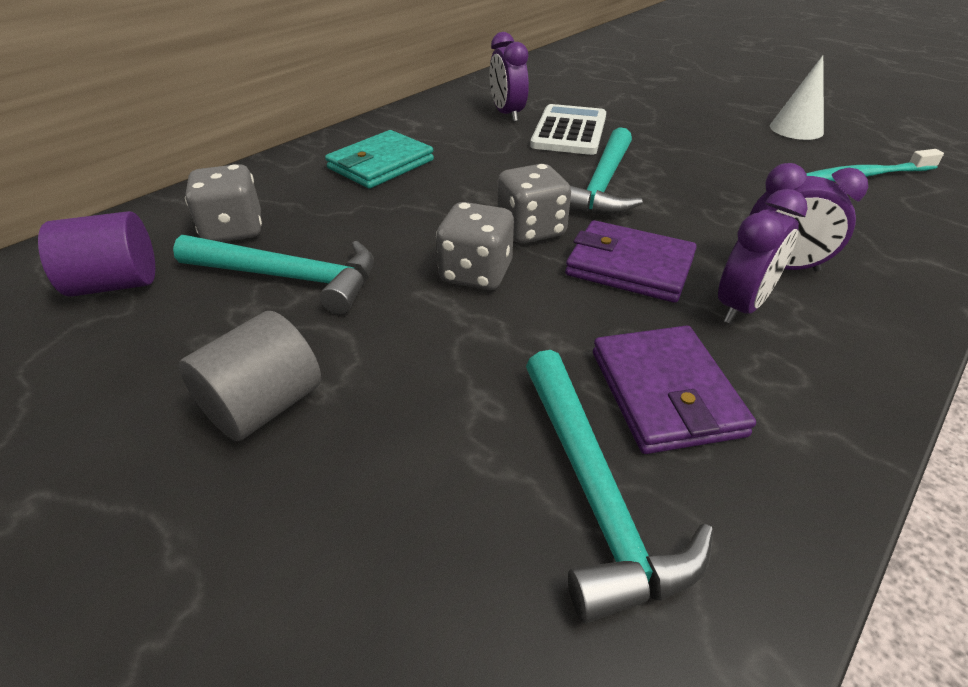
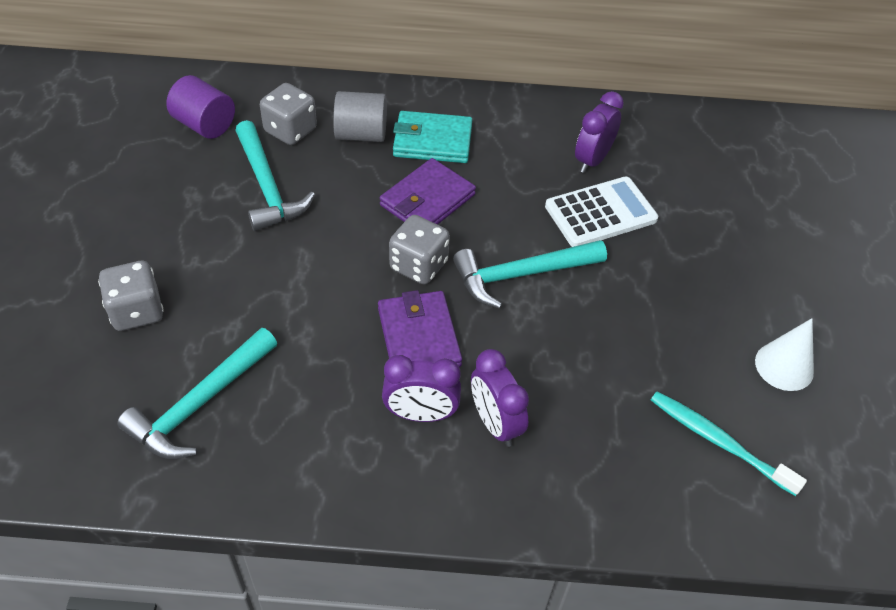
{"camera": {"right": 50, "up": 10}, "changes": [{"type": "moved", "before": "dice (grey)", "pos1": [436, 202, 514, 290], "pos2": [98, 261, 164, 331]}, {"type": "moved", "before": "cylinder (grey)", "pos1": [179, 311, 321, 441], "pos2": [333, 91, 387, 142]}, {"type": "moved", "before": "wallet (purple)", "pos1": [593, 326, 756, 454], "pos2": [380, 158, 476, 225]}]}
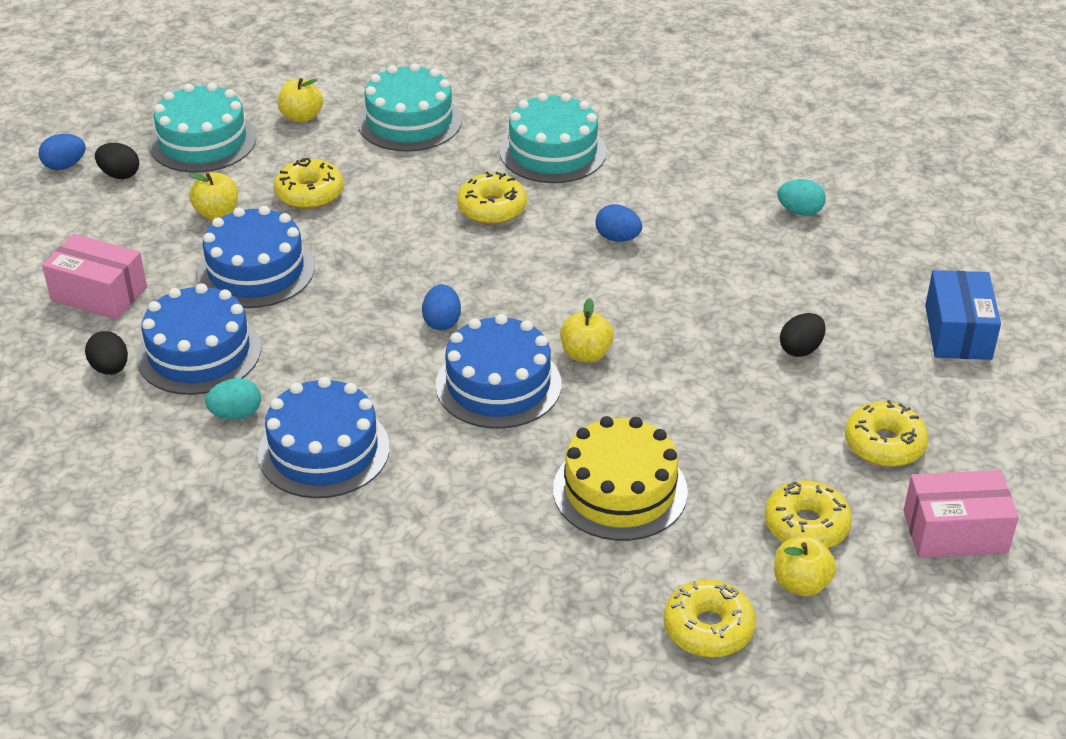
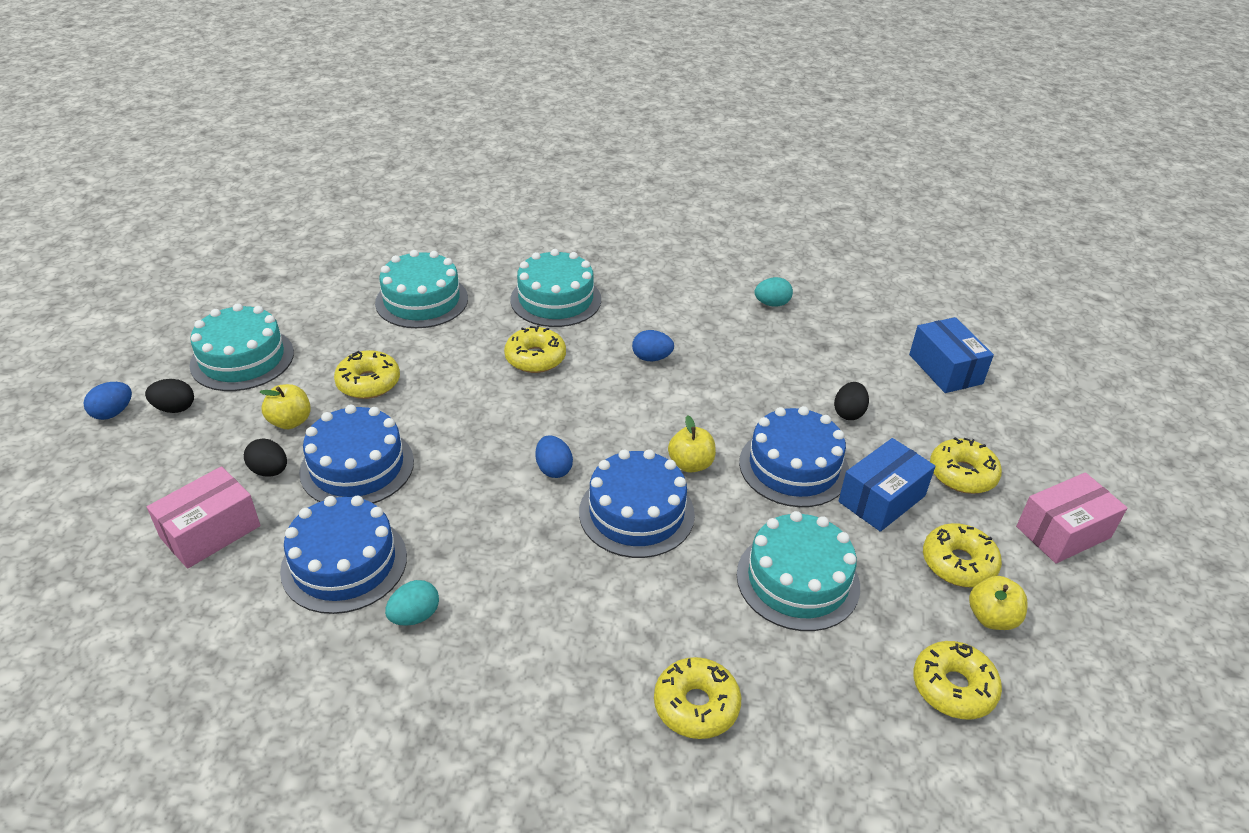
{"camera": {"right": -25, "up": 0}, "changes": [{"type": "removed", "before": "apple (yellow)", "pos1": [277, 78, 323, 123]}, {"type": "turned", "before": "box (pink)", "pos1": [42, 234, 147, 319], "pos2": [147, 466, 260, 569], "turn": -45}, {"type": "moved", "before": "egg (black)", "pos1": [85, 331, 128, 375], "pos2": [244, 438, 287, 477]}, {"type": "moved", "before": "cake (blue)", "pos1": [258, 377, 390, 498], "pos2": [739, 406, 849, 507]}, {"type": "recoloured", "before": "cake (yellow)", "after": "cake (turquoise)", "pos1": [553, 416, 688, 541], "pos2": [737, 511, 860, 631]}, {"type": "added", "after": "box (blue)", "pos2": [838, 438, 936, 532]}, {"type": "added", "after": "donut (yellow)", "pos2": [654, 657, 741, 739]}]}
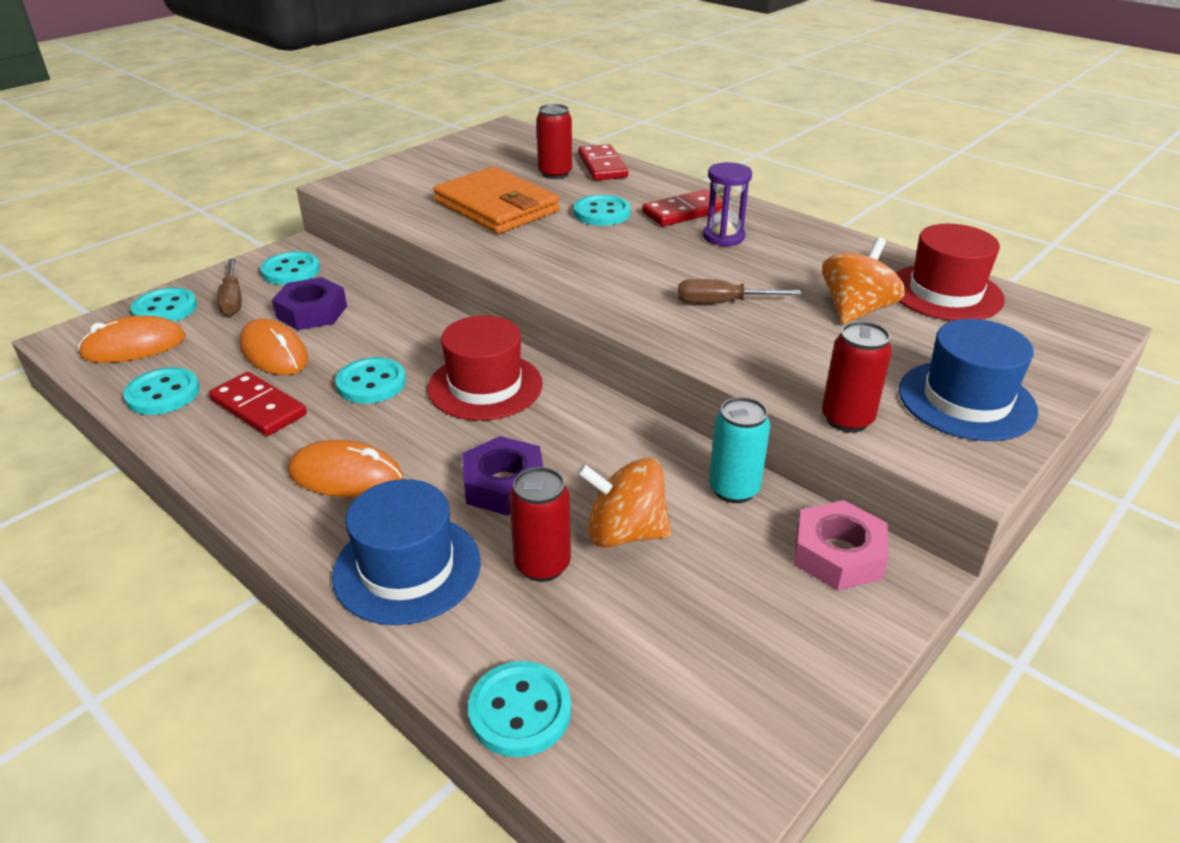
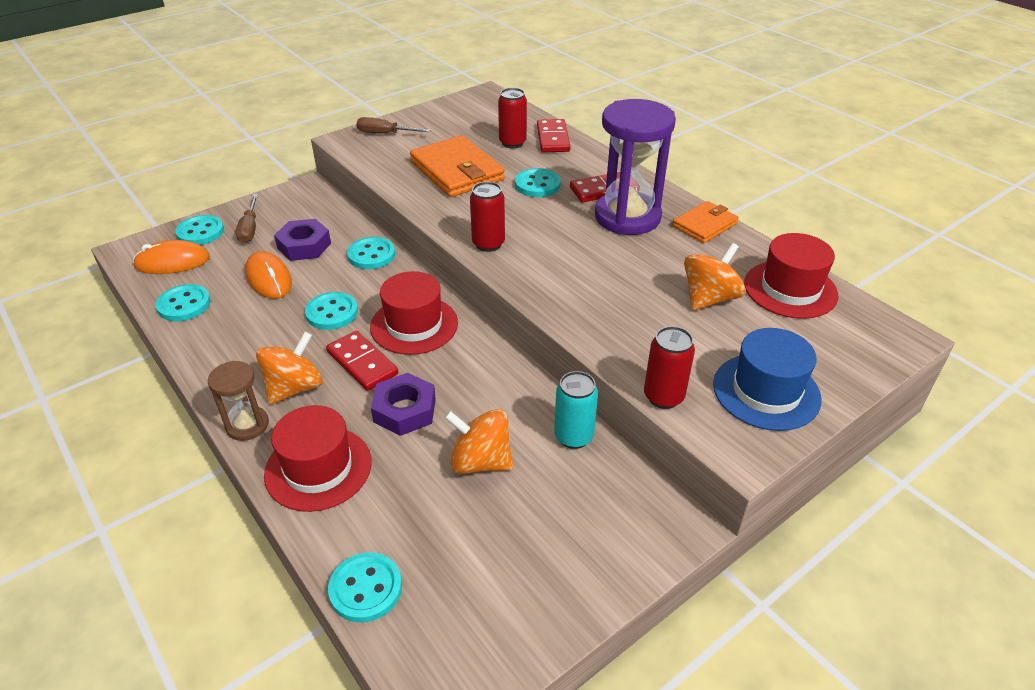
{"camera": {"right": 10, "up": 5}, "changes": [{"type": "resized", "before": "hourglass (purple)", "pos1": [703, 162, 752, 246], "pos2": [595, 99, 676, 235], "scale": 1.95}, {"type": "moved", "before": "button (turquoise)", "pos1": [260, 252, 320, 285], "pos2": [347, 237, 395, 269]}, {"type": "moved", "before": "screwdriver (brown)", "pos1": [678, 279, 802, 303], "pos2": [357, 117, 430, 133]}, {"type": "moved", "before": "domino (red)", "pos1": [209, 372, 307, 436], "pos2": [326, 331, 398, 391]}, {"type": "replaced", "before": "mouse (orange)", "after": "spinning top (orange)", "pos1": [288, 440, 403, 497], "pos2": [256, 331, 323, 405]}, {"type": "moved", "before": "can (red)", "pos1": [509, 467, 571, 582], "pos2": [470, 182, 505, 252]}, {"type": "recoloured", "before": "hat (blue)", "after": "hat (red)", "pos1": [332, 479, 481, 625], "pos2": [264, 405, 372, 512]}, {"type": "removed", "before": "nut (pink)", "pos1": [794, 500, 889, 591]}, {"type": "added", "after": "wallet (orange)", "pos2": [672, 201, 739, 243]}, {"type": "added", "after": "hourglass (brown)", "pos2": [208, 361, 269, 441]}]}
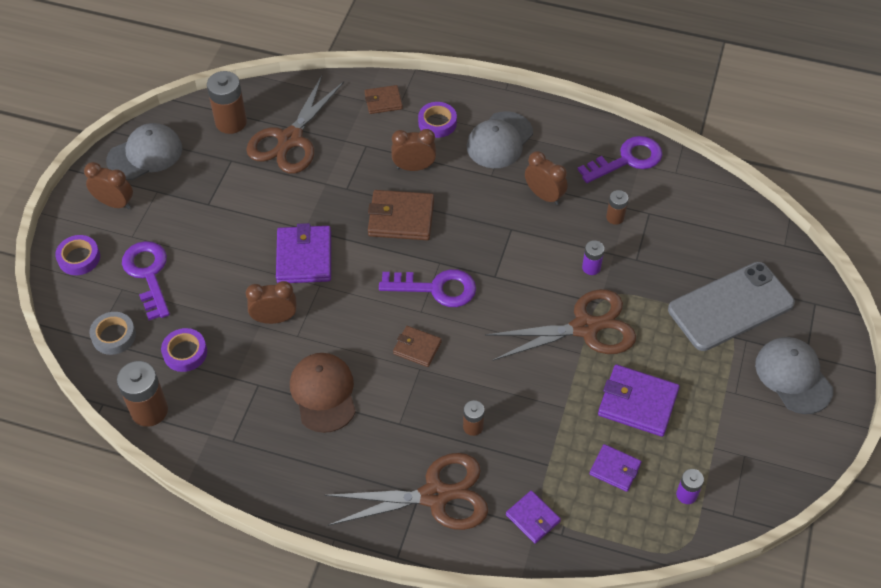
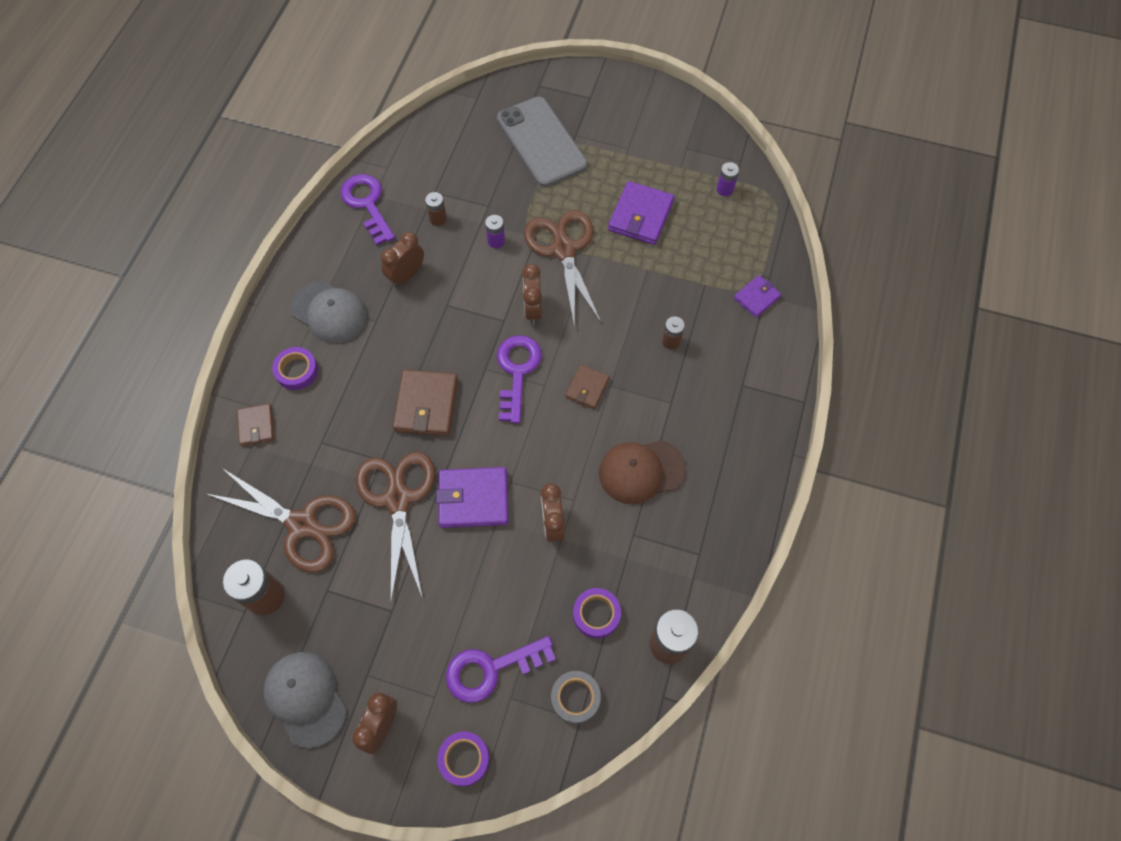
{"camera": {"right": -90, "up": 10}, "changes": [{"type": "moved", "before": "clock (brown)", "pos1": [391, 129, 436, 171], "pos2": [522, 264, 542, 325]}, {"type": "removed", "before": "cap (grey)", "pos1": [755, 337, 833, 414]}, {"type": "removed", "before": "wallet (purple)", "pos1": [589, 444, 641, 492]}, {"type": "moved", "before": "scissors (brown)", "pos1": [325, 453, 488, 530], "pos2": [356, 452, 435, 601]}]}
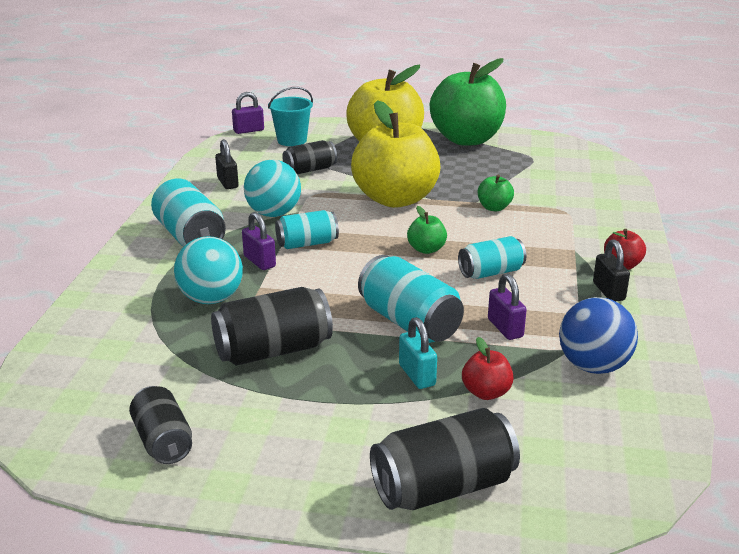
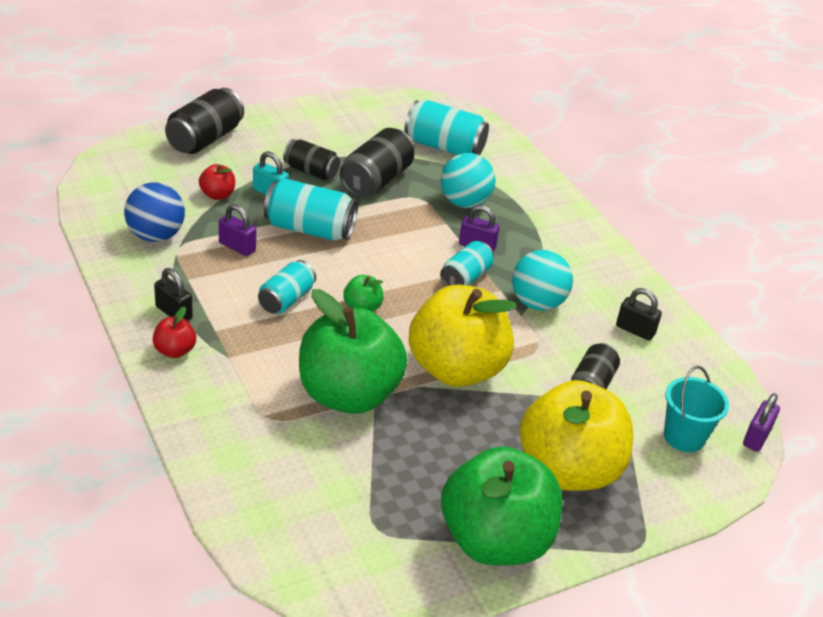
{"camera": {"right": 140, "up": 10}, "changes": [{"type": "resized", "before": "apple (green)", "pos1": [478, 174, 514, 211], "pos2": [299, 289, 407, 414], "scale": 2.45}, {"type": "moved", "before": "can (turquoise)", "pos1": [151, 179, 226, 247], "pos2": [404, 100, 489, 155]}, {"type": "moved", "before": "can (black)", "pos1": [129, 386, 192, 464], "pos2": [283, 139, 340, 180]}]}
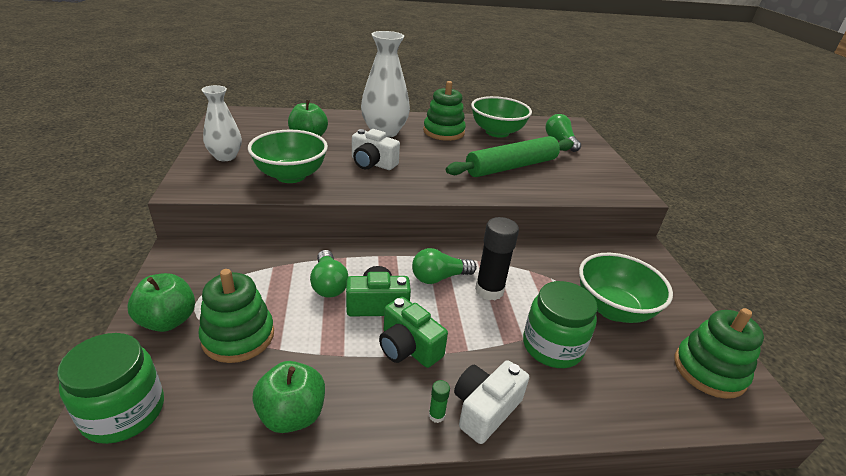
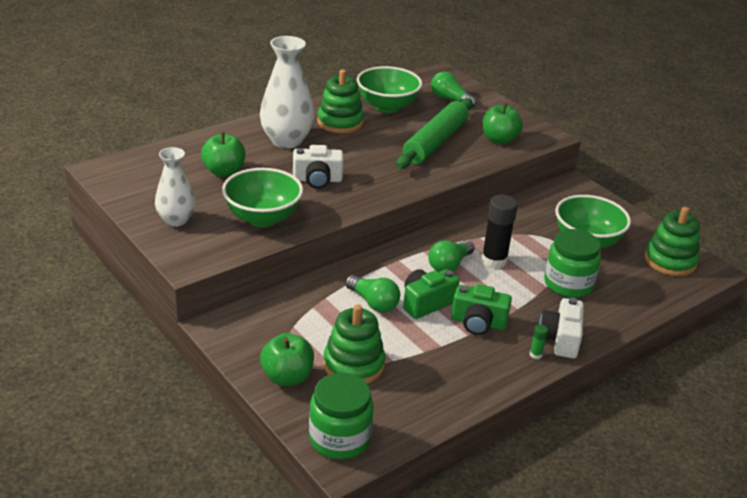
{"camera": {"right": -30, "up": 0}, "changes": [{"type": "moved", "before": "apple (green)", "pos1": [252, 361, 325, 433], "pos2": [482, 103, 523, 144]}]}
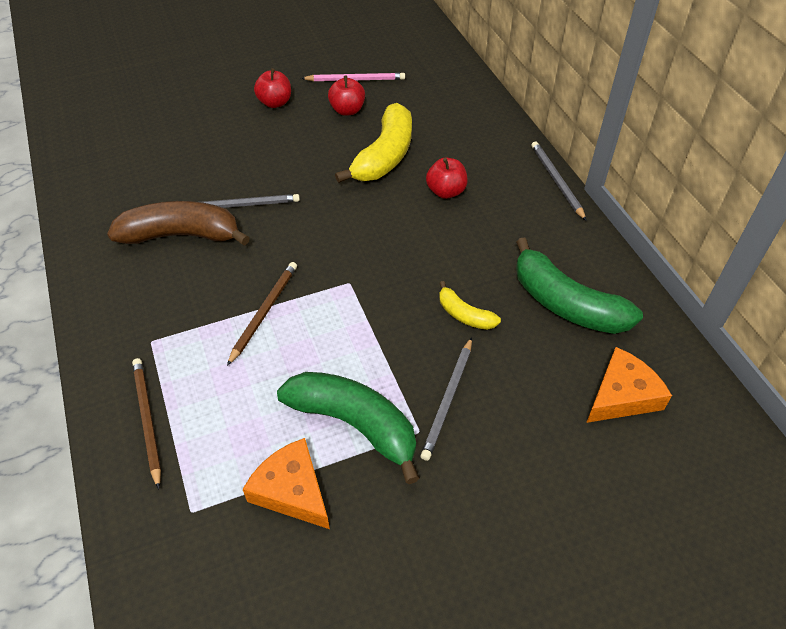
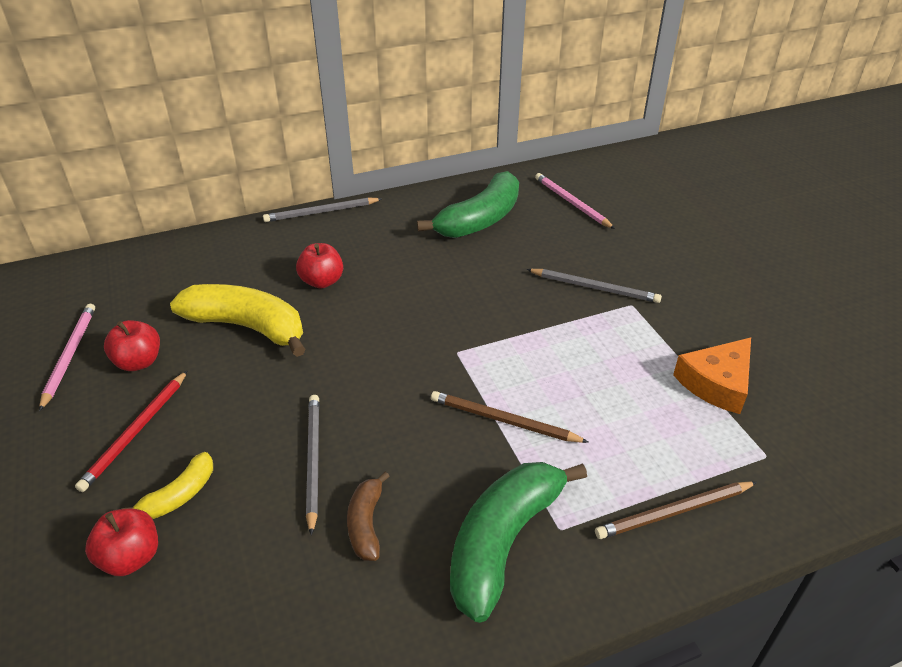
{"camera": {"right": -90, "up": -10}, "changes": [{"type": "moved", "before": "apple (red)", "pos1": [254, 68, 291, 108], "pos2": [85, 509, 158, 576]}, {"type": "resized", "before": "banana (brown)", "pos1": [107, 201, 250, 246], "pos2": [347, 472, 390, 561], "scale": 0.51}, {"type": "moved", "before": "banana (yellow)", "pos1": [439, 281, 501, 330], "pos2": [121, 452, 213, 519]}, {"type": "replaced", "before": "cheese (orange)", "after": "pencil (pink)", "pos1": [586, 347, 672, 423], "pos2": [535, 173, 615, 229]}, {"type": "moved", "before": "banana (green)", "pos1": [277, 372, 420, 484], "pos2": [450, 462, 587, 623]}, {"type": "added", "after": "pencil (red)", "pos2": [75, 370, 188, 492]}]}
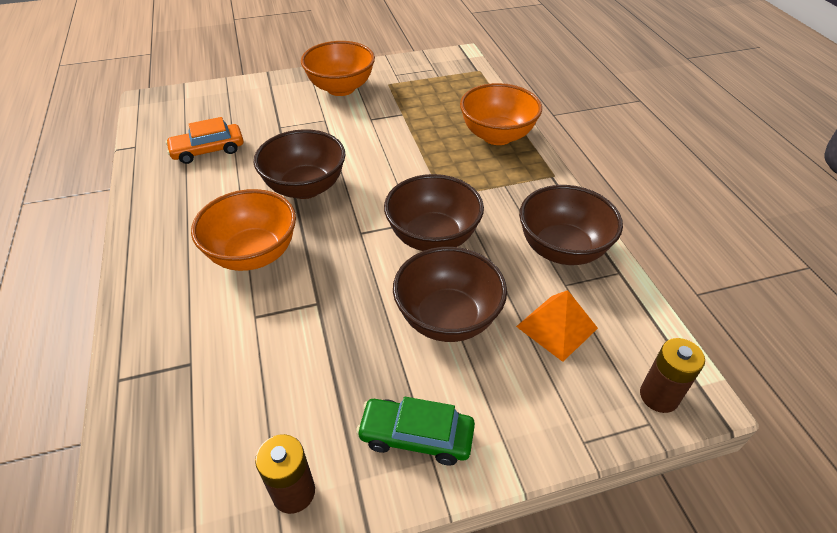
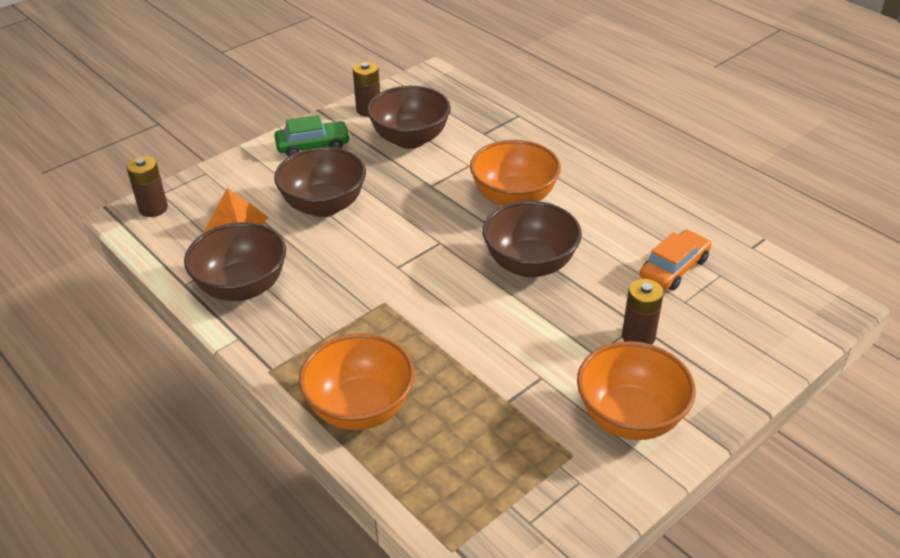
{"camera": {"right": 155, "up": -5}, "changes": [{"type": "moved", "before": "bowl (brown)", "pos1": [384, 174, 484, 251], "pos2": [367, 86, 451, 149]}, {"type": "added", "after": "battery (brown)", "pos2": [622, 279, 664, 345]}]}
